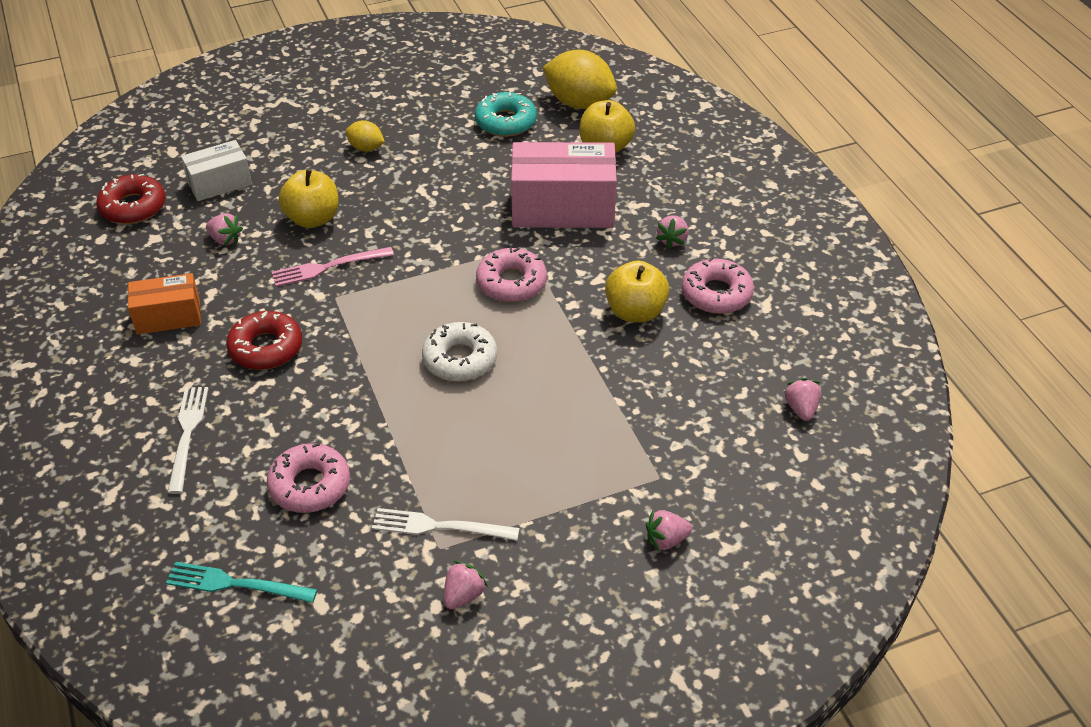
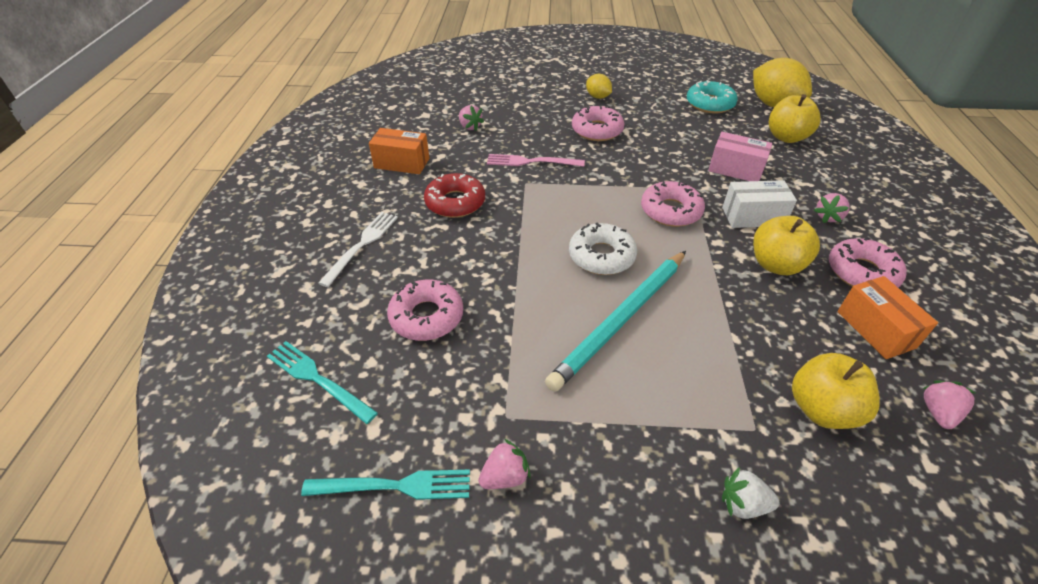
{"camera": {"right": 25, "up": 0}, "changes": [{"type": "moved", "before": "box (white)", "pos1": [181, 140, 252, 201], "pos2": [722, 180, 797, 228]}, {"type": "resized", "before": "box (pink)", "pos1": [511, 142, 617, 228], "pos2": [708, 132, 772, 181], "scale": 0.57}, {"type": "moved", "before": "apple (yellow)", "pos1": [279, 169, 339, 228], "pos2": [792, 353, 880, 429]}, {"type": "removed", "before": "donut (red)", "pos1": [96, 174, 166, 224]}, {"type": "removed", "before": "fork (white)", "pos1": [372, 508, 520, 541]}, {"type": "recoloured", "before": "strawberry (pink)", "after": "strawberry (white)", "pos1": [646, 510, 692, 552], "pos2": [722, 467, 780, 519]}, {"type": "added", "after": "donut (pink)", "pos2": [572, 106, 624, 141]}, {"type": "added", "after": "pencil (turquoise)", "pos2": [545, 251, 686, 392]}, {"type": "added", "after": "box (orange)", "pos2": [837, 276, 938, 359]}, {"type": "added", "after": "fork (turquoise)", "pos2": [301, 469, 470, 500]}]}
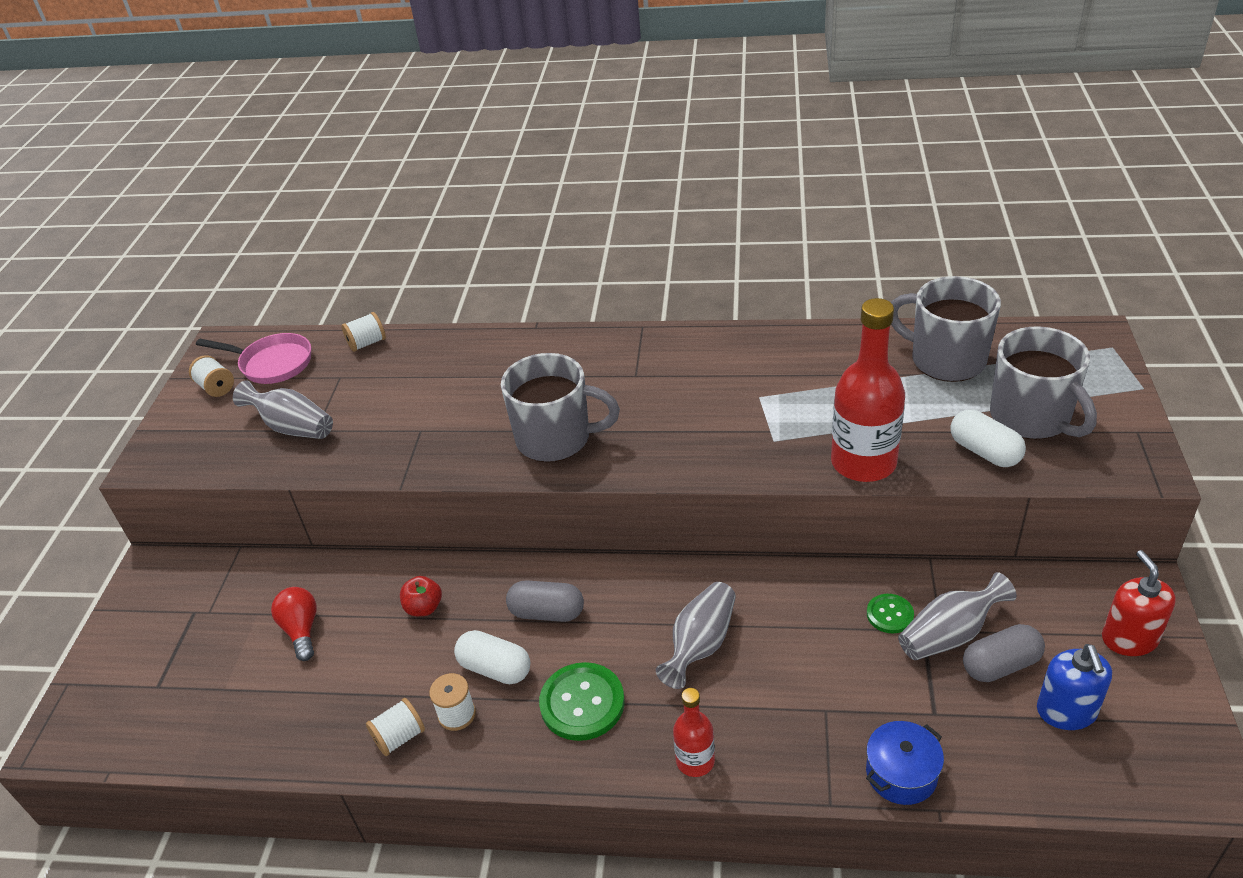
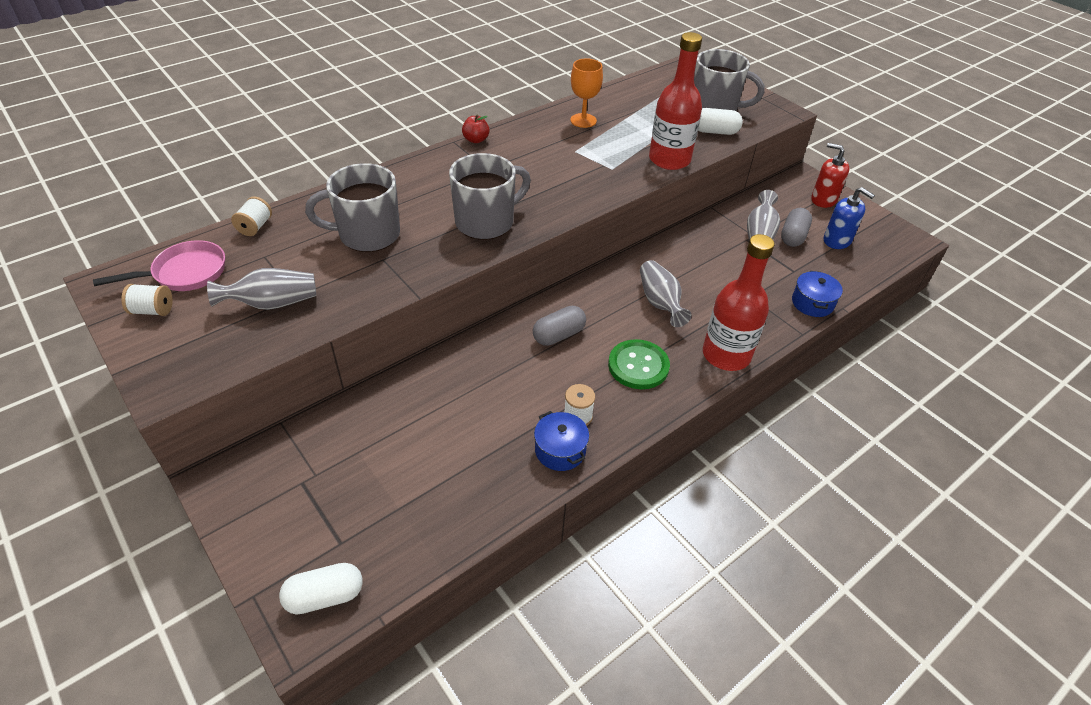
{"camera": {"right": -50, "up": 5}, "changes": [{"type": "moved", "before": "mug (grey)", "pos1": [891, 276, 1001, 382], "pos2": [305, 163, 400, 252]}, {"type": "moved", "before": "apple (red)", "pos1": [400, 576, 442, 616], "pos2": [462, 115, 489, 143]}, {"type": "removed", "before": "light bulb (red)", "pos1": [271, 587, 317, 661]}, {"type": "removed", "before": "button (green)", "pos1": [867, 594, 914, 633]}, {"type": "moved", "before": "capsule (white)", "pos1": [454, 630, 530, 684], "pos2": [279, 563, 363, 615]}, {"type": "resized", "before": "bottle (red)", "pos1": [673, 688, 715, 777], "pos2": [703, 234, 775, 371], "scale": 1.89}, {"type": "replaced", "before": "spool (white)", "after": "pot (blue)", "pos1": [366, 698, 425, 756], "pos2": [534, 411, 589, 471]}, {"type": "added", "after": "goblet (orange)", "pos2": [570, 58, 603, 128]}]}
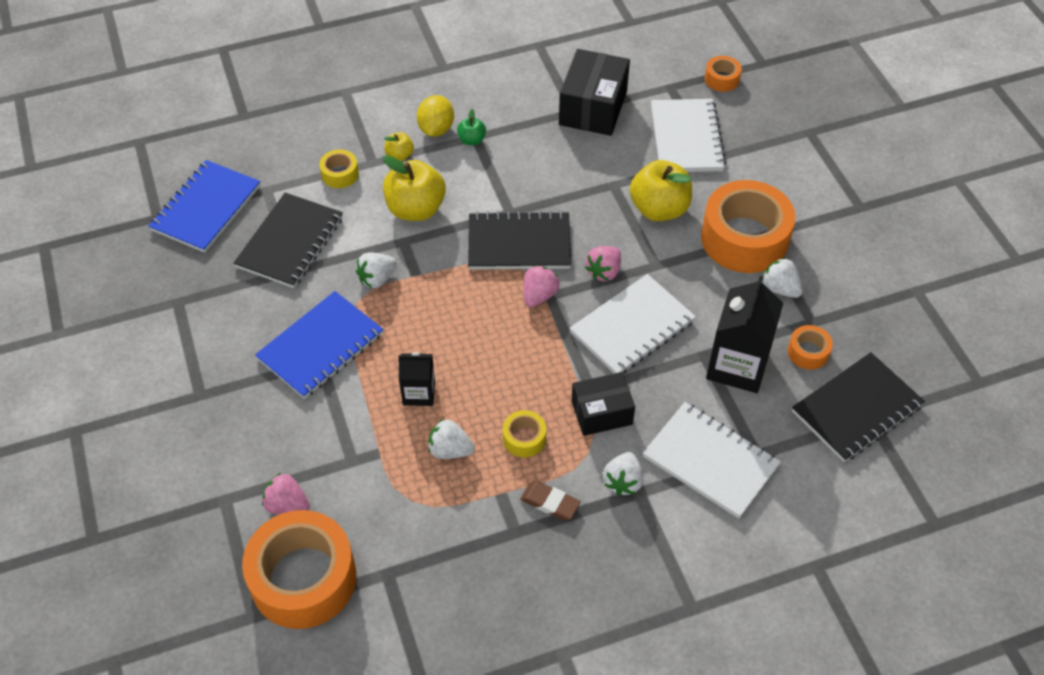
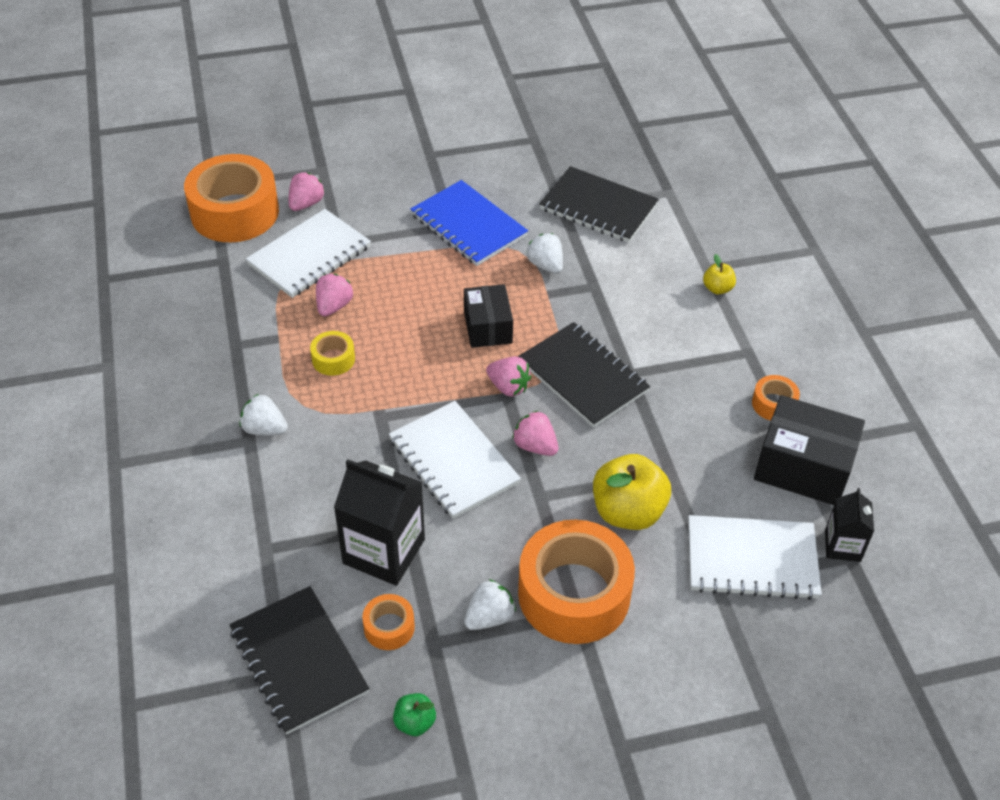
{"camera": {"right": 95, "up": -5}, "changes": [{"type": "moved", "before": "tape (orange)", "pos1": [705, 56, 742, 92], "pos2": [752, 375, 800, 421]}, {"type": "removed", "before": "lemon (yellow)", "pos1": [417, 95, 454, 137]}, {"type": "moved", "before": "apple (green)", "pos1": [457, 109, 486, 145], "pos2": [393, 693, 436, 736]}, {"type": "removed", "before": "tape (yellow)", "pos1": [319, 149, 359, 188]}, {"type": "removed", "before": "apple (yellow)", "pos1": [382, 155, 446, 221]}, {"type": "removed", "before": "notebook (blue)", "pos1": [148, 160, 261, 253]}, {"type": "turned", "before": "notebook (black)", "pos1": [468, 211, 571, 270], "pos2": [518, 322, 650, 428], "turn": -45}, {"type": "moved", "before": "carton (black)", "pos1": [398, 352, 435, 406], "pos2": [825, 488, 874, 562]}, {"type": "moved", "before": "box (black)", "pos1": [572, 372, 635, 436], "pos2": [464, 284, 513, 348]}, {"type": "moved", "before": "notebook (white)", "pos1": [643, 402, 781, 519], "pos2": [246, 209, 371, 298]}, {"type": "recoloured", "before": "strawberry (white)", "after": "strawberry (pink)", "pos1": [428, 419, 475, 459], "pos2": [316, 274, 353, 316]}, {"type": "removed", "before": "eraser (brown)", "pos1": [520, 481, 581, 520]}]}
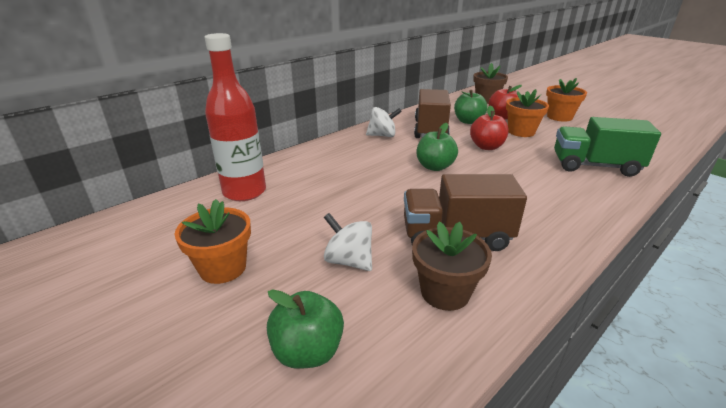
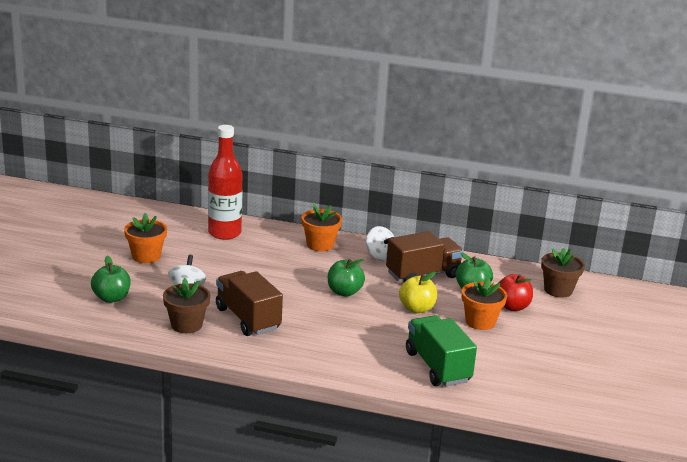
{"camera": {"right": 55, "up": -5}, "changes": [{"type": "moved", "before": "flower pot (orange)", "pos1": [546, 78, 587, 122], "pos2": [302, 204, 342, 251]}, {"type": "recoloured", "before": "apple (red)", "after": "apple (yellow)", "pos1": [470, 105, 509, 150], "pos2": [399, 272, 437, 313]}]}
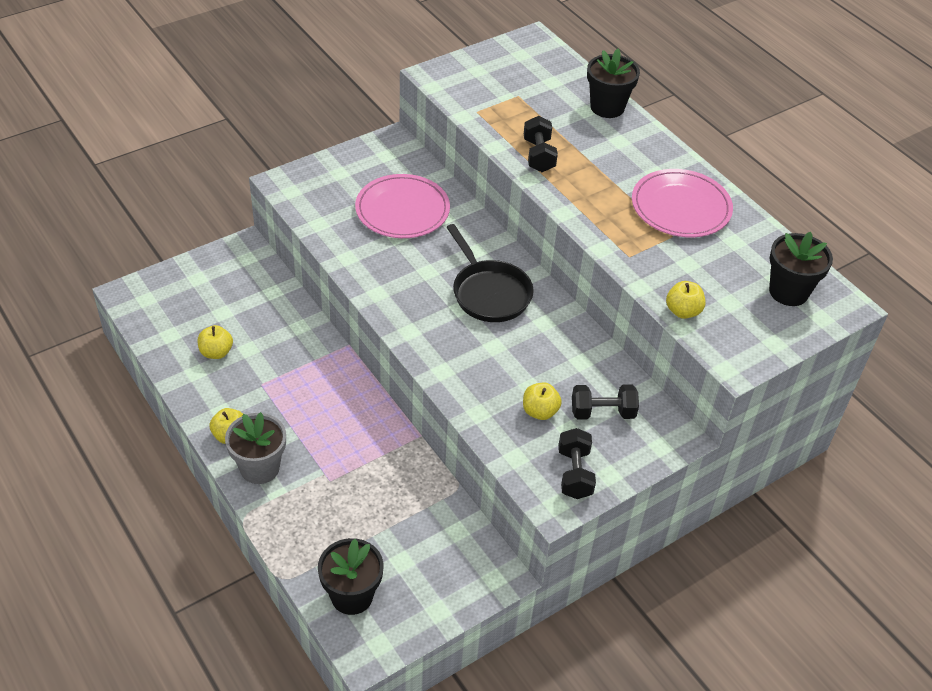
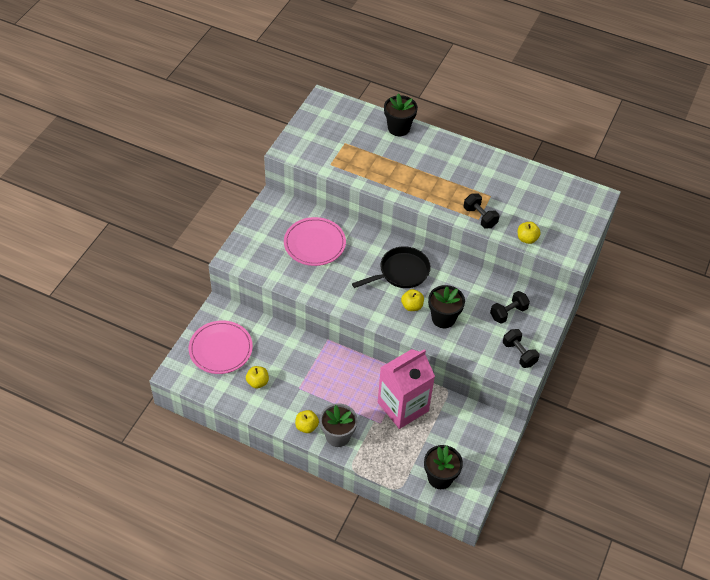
{"camera": {"right": -30, "up": 5}, "changes": [{"type": "moved", "before": "dumbbell (black)", "pos1": [524, 116, 558, 172], "pos2": [464, 193, 499, 229]}, {"type": "moved", "before": "plate (pink)", "pos1": [632, 169, 733, 237], "pos2": [189, 320, 253, 374]}, {"type": "turned", "before": "pan (black)", "pos1": [446, 224, 534, 322], "pos2": [352, 246, 431, 288], "turn": -60}, {"type": "moved", "before": "flower pot (black)", "pos1": [769, 232, 833, 306], "pos2": [428, 285, 465, 328]}, {"type": "moved", "before": "apple (yellow)", "pos1": [523, 383, 562, 420], "pos2": [401, 289, 424, 311]}, {"type": "added", "after": "carton (pink)", "pos2": [378, 349, 435, 429]}]}
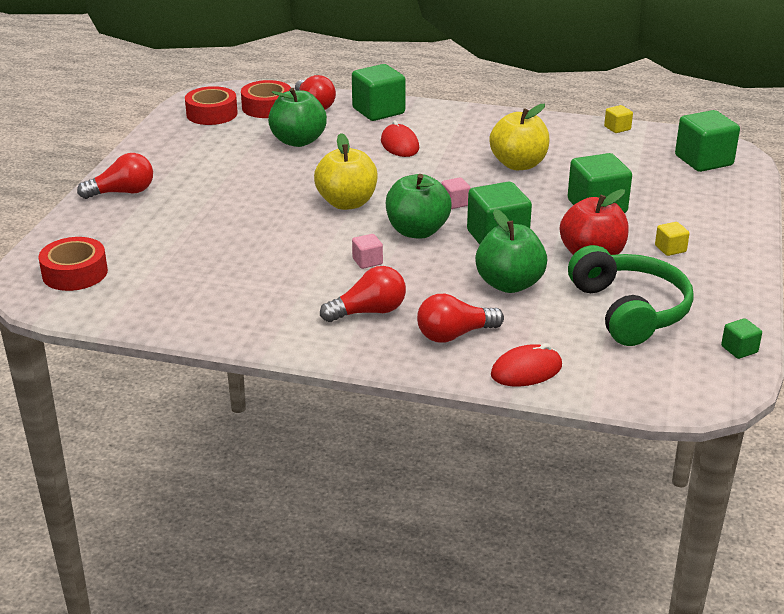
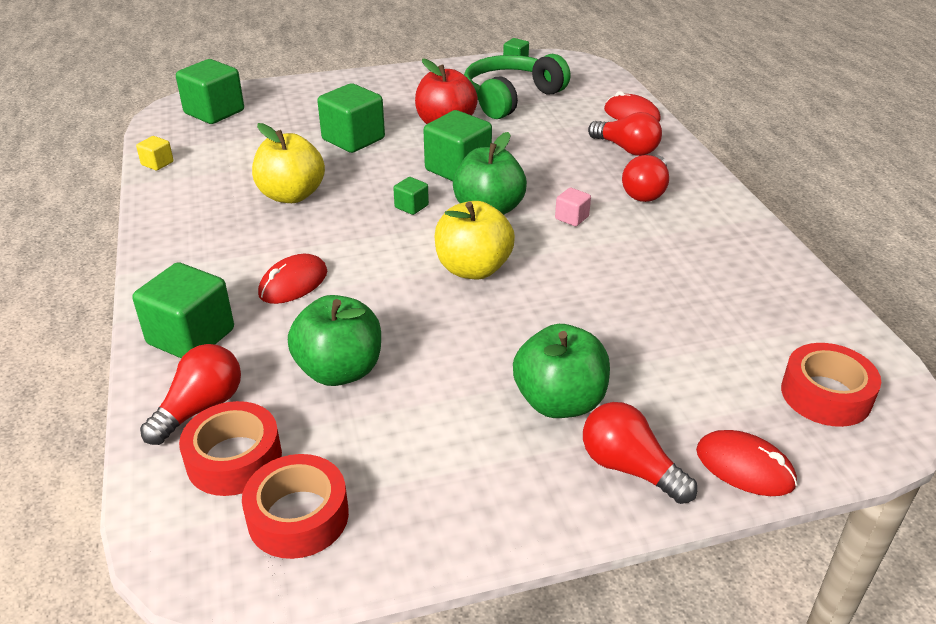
{"camera": {"right": -120, "up": 5}, "changes": [{"type": "recoloured", "before": "cube (pink)", "after": "cube (green)", "pos1": [441, 177, 470, 209], "pos2": [393, 177, 429, 215]}, {"type": "moved", "before": "apple (green)", "pos1": [475, 209, 547, 293], "pos2": [513, 324, 610, 418]}, {"type": "removed", "before": "cube (yellow)", "pos1": [655, 222, 690, 256]}, {"type": "turned", "before": "light bulb (red)", "pos1": [320, 266, 406, 322], "pos2": [622, 155, 669, 202], "turn": -105}, {"type": "added", "after": "mouse (red)", "pos2": [696, 430, 797, 496]}]}
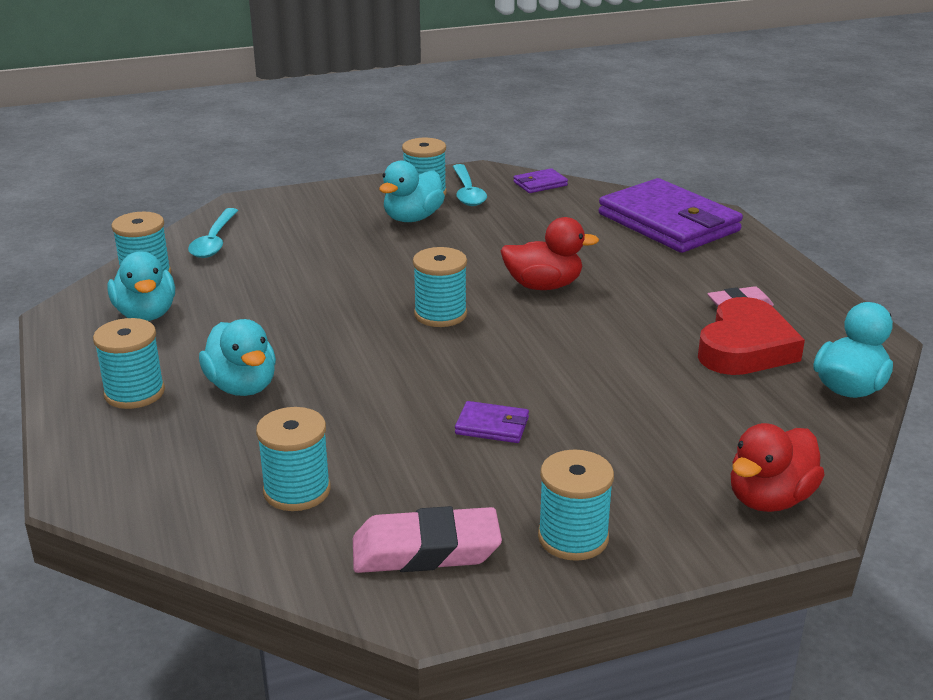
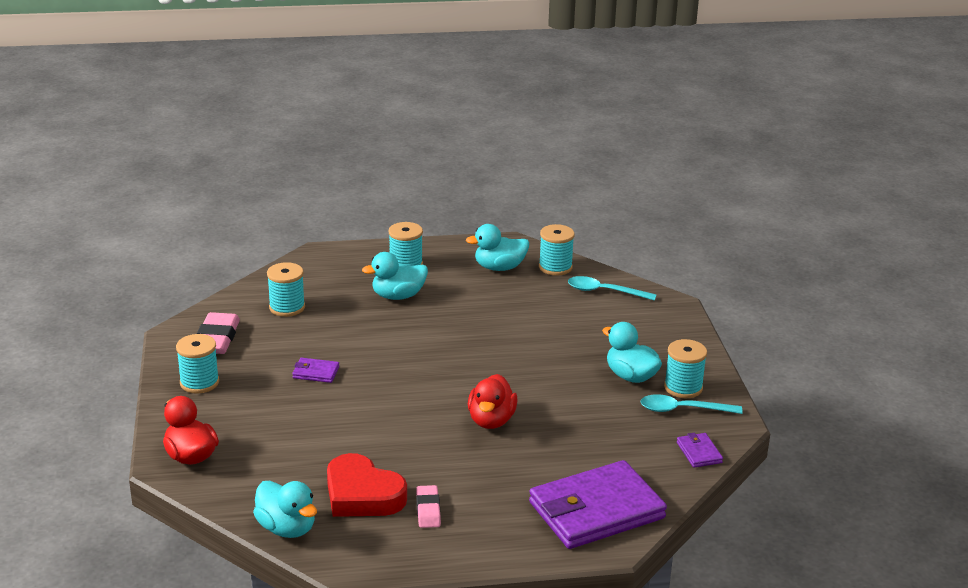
{"camera": {"right": 100, "up": 0}, "changes": [{"type": "removed", "before": "spool (turquoise)", "pos1": [413, 247, 467, 327]}, {"type": "turned", "before": "wallet (purple)", "pos1": [455, 401, 529, 443], "pos2": [292, 358, 339, 383], "turn": 75}]}
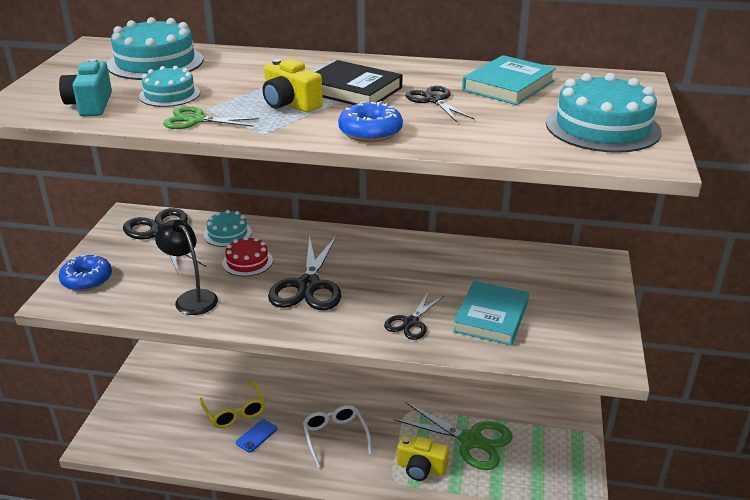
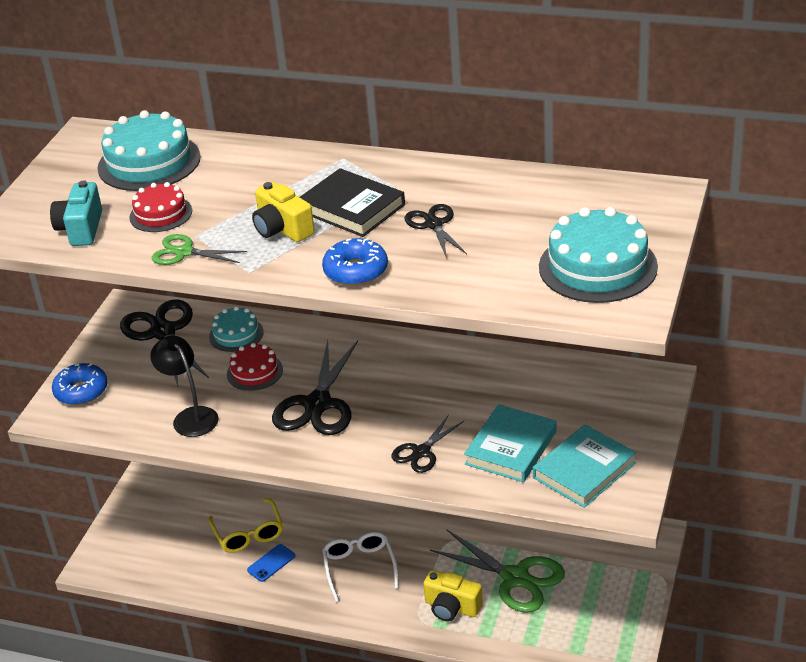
{"camera": {"right": 10, "up": 5}, "changes": [{"type": "moved", "before": "book (turquoise)", "pos1": [462, 55, 556, 105], "pos2": [533, 425, 636, 508]}, {"type": "recoloured", "before": "cake (turquoise)", "after": "cake (red)", "pos1": [139, 66, 200, 107], "pos2": [129, 182, 192, 232]}]}
